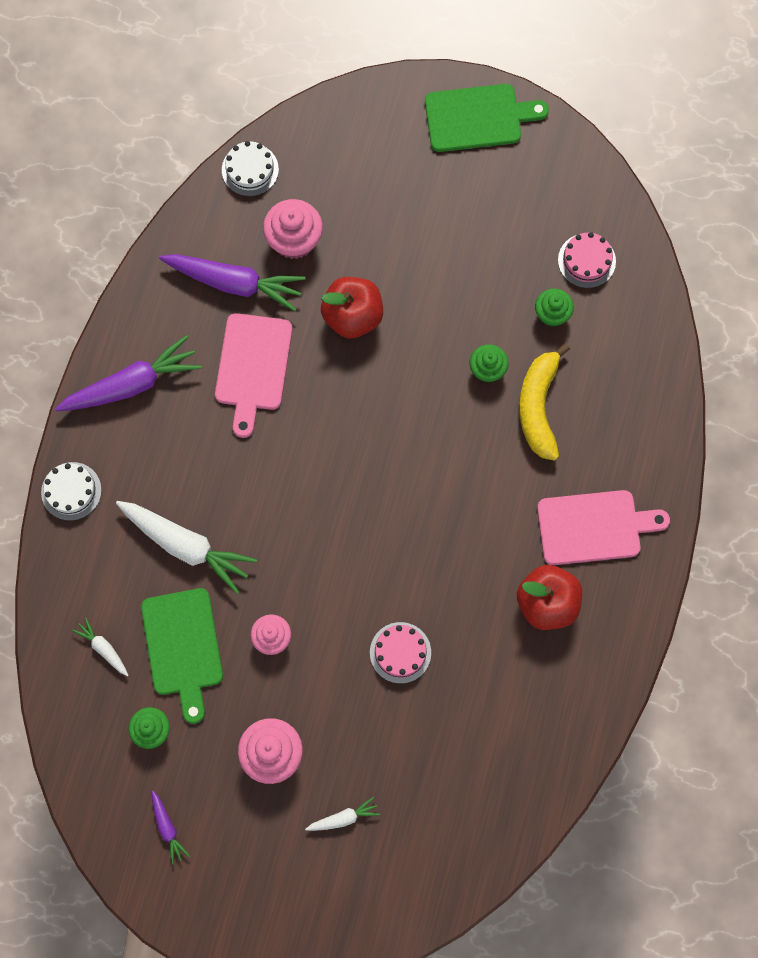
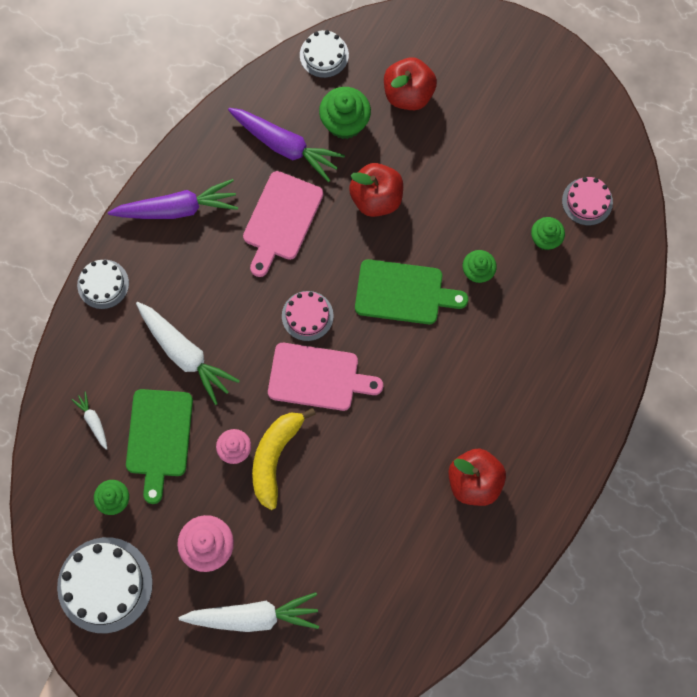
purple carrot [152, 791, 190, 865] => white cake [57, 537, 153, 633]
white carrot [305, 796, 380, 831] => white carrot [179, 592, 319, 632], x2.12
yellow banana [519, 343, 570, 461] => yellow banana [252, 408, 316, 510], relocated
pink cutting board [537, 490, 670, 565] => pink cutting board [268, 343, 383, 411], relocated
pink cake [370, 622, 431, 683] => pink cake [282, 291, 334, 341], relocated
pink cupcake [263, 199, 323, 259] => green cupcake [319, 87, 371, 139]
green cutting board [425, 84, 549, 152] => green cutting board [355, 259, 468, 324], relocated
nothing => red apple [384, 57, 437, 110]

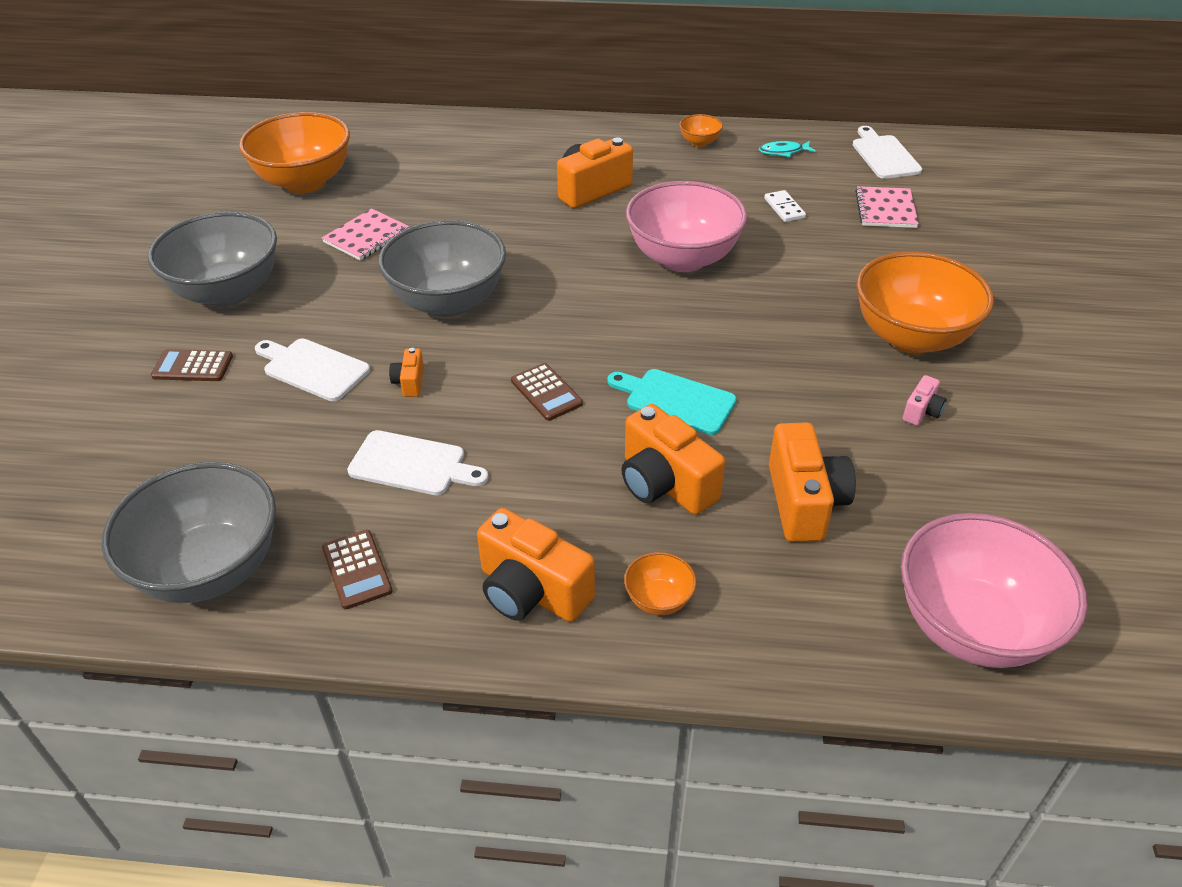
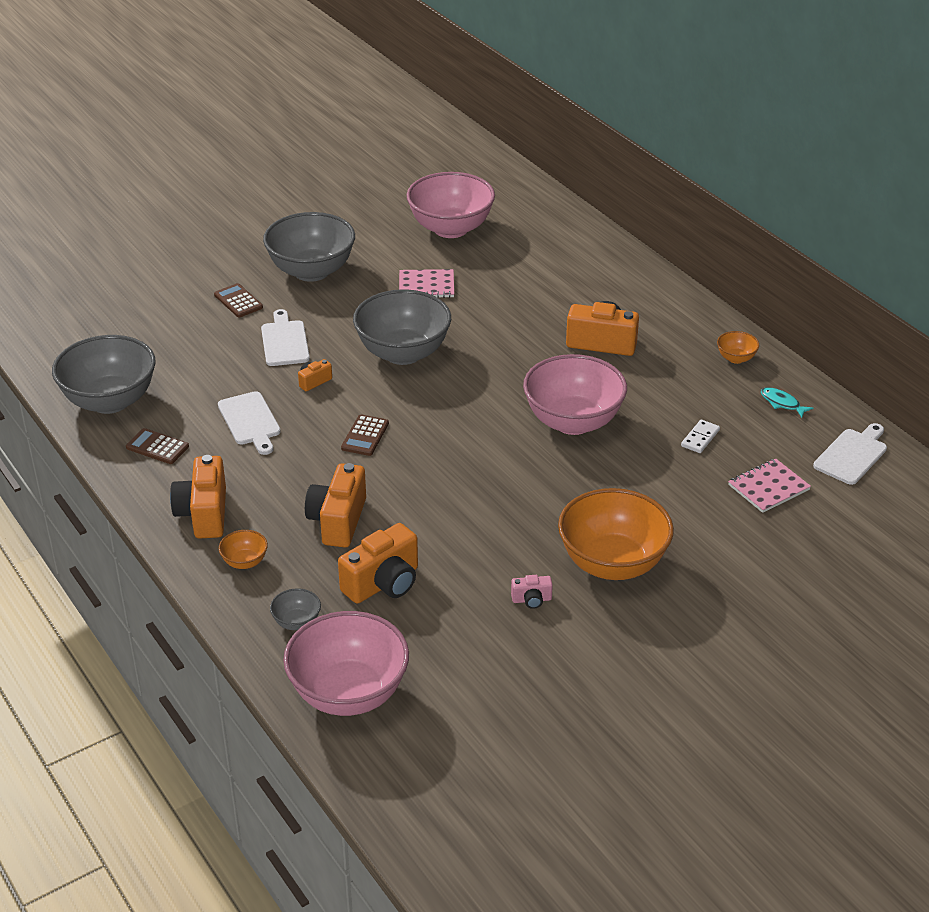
brown calculator [322, 530, 393, 609] => brown calculator [126, 428, 189, 464], 90 degrees clockwise
nothing => grey bowl [270, 588, 321, 630]
orange bowl [239, 112, 350, 193] => pink bowl [407, 172, 495, 238]
turquoise cutting board [607, 369, 737, 435] => nothing

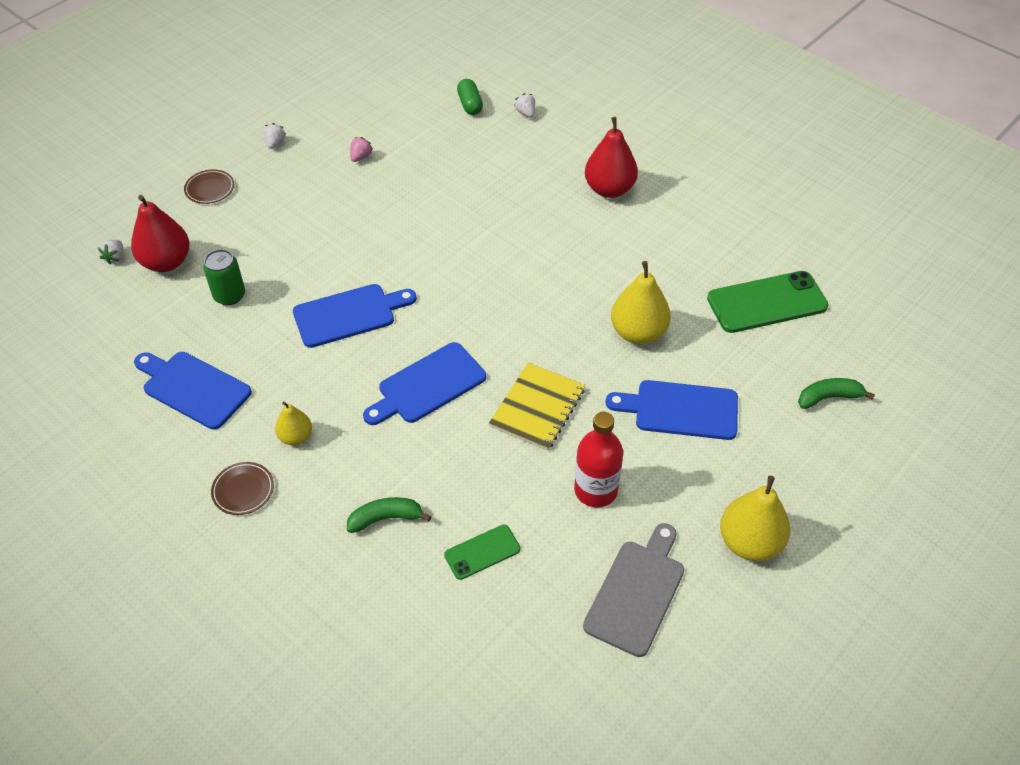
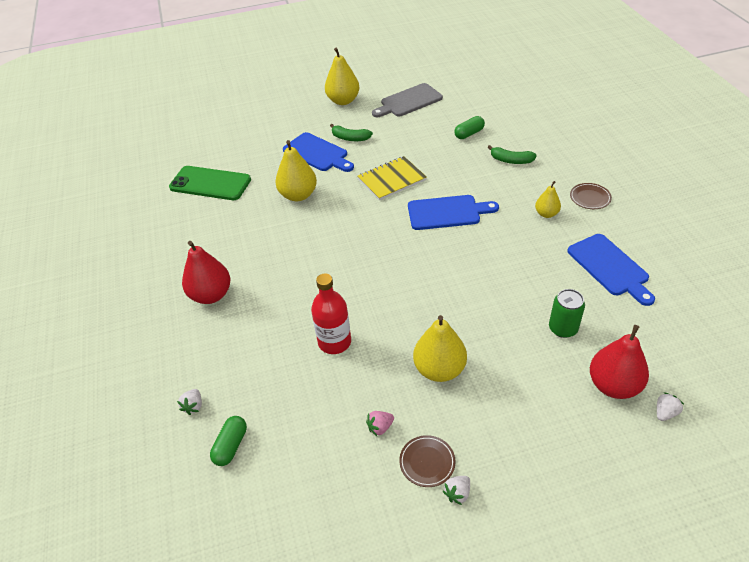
red bottle [574, 412, 623, 507] => red bottle [311, 273, 351, 354], relocated
green banana [798, 378, 875, 409] => green banana [330, 124, 373, 141], relocated
brown plate [184, 169, 234, 204] => brown plate [399, 435, 456, 487], relocated
nothing => yellow pear [413, 315, 467, 382]
green phone [444, 525, 520, 580] => green capsule [454, 116, 485, 139]
blue cutting board [293, 284, 417, 348] => nothing

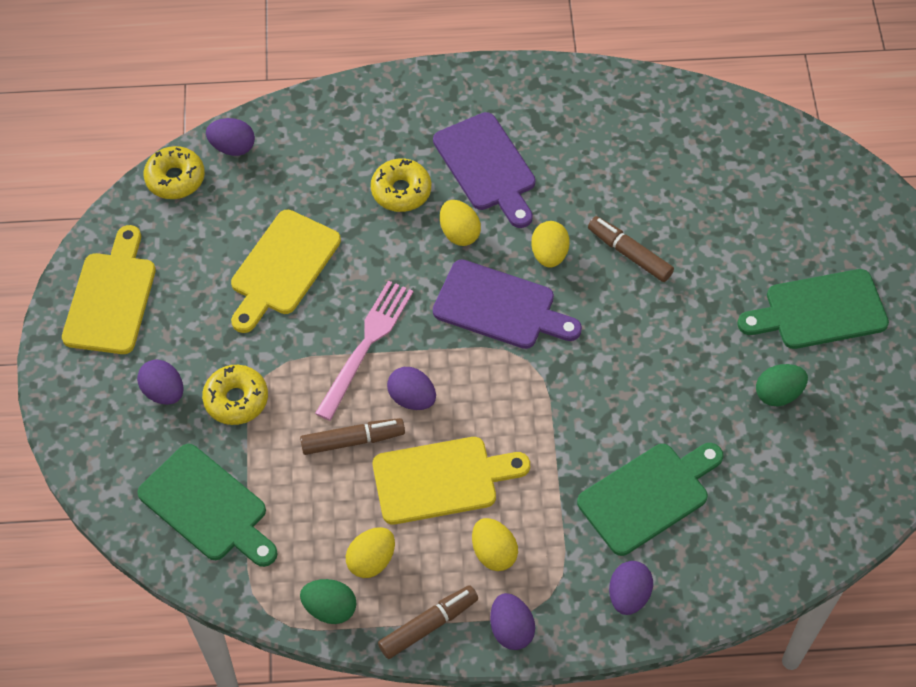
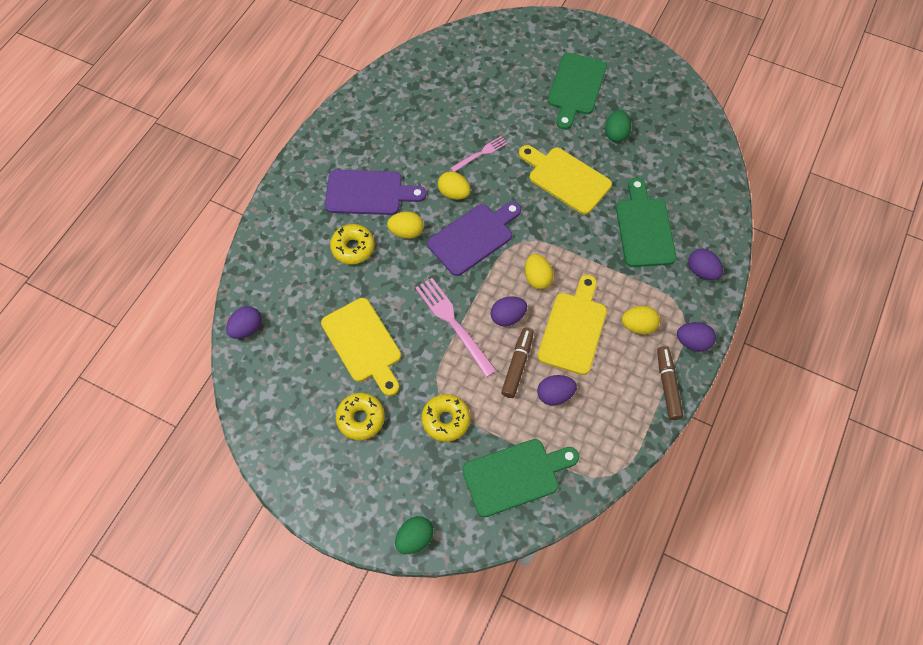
yellow donut [144, 146, 205, 199] => yellow donut [336, 393, 385, 440], relocated
green egg [300, 579, 357, 624] => green egg [395, 516, 434, 554], relocated
brown marker [588, 216, 674, 282] => pink fork [450, 136, 508, 172]
yellow cutting board [62, 225, 156, 354] => yellow cutting board [519, 145, 612, 215], relocated
yellow egg [346, 527, 395, 578] => yellow egg [525, 254, 554, 289], relocated
purple egg [137, 359, 183, 405] => purple egg [537, 375, 577, 405], relocated

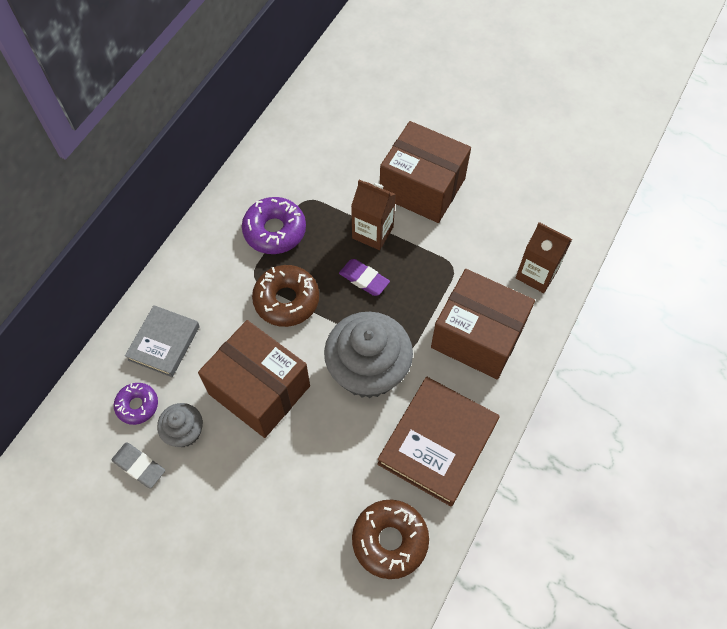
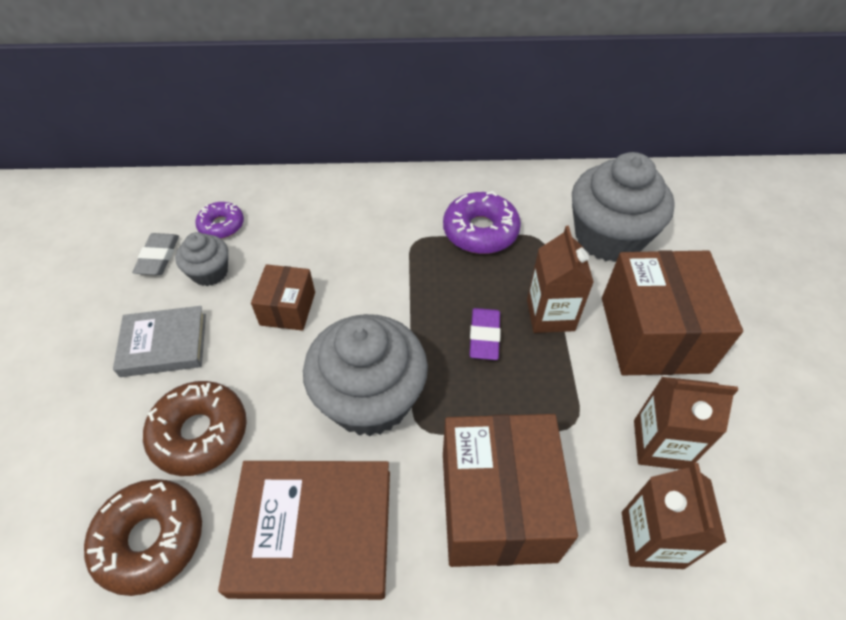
grey book [125, 305, 200, 377] => grey book [113, 306, 206, 377], relocated
brown donut [252, 265, 319, 327] => brown donut [143, 381, 247, 476], relocated
brown box [198, 320, 310, 438] => brown box [251, 264, 315, 331], x0.53
nothing => grey cupcake [572, 152, 675, 262]
nothing => brown carton [634, 377, 738, 470]

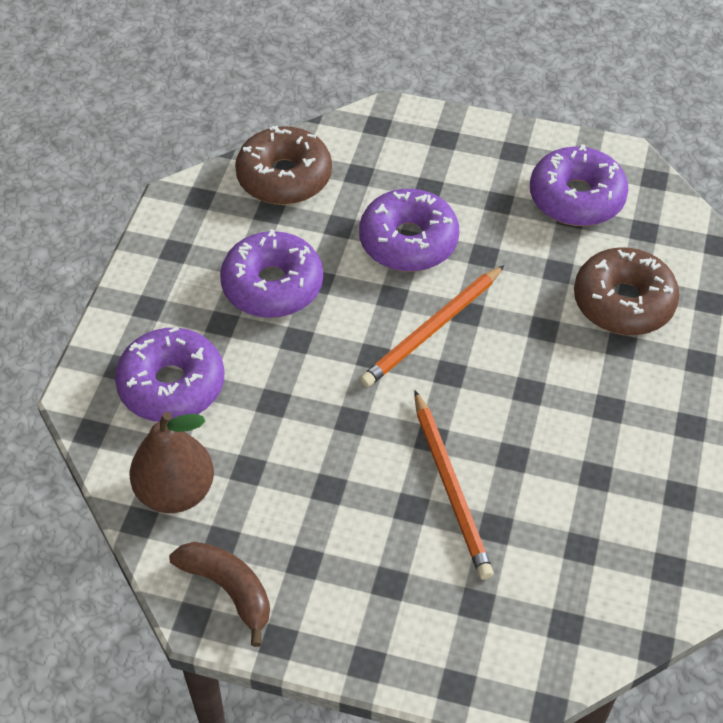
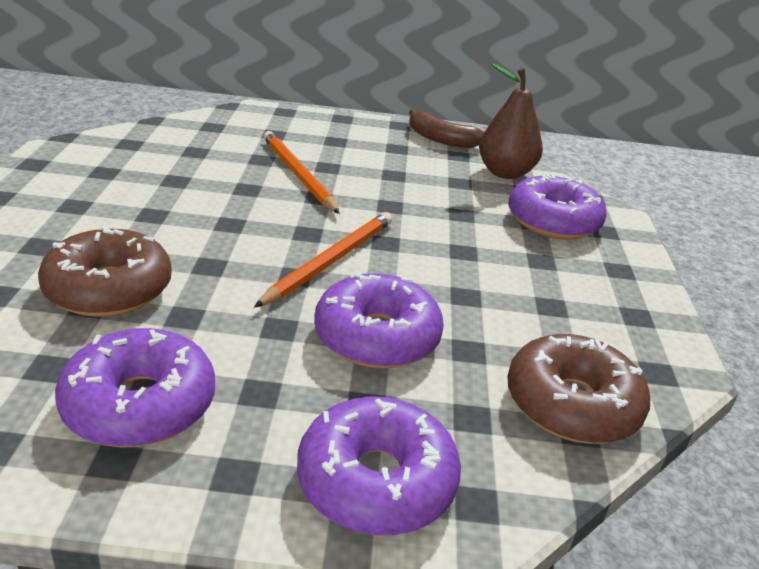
purple donut [220, 229, 323, 318] => purple donut [297, 396, 461, 535], relocated

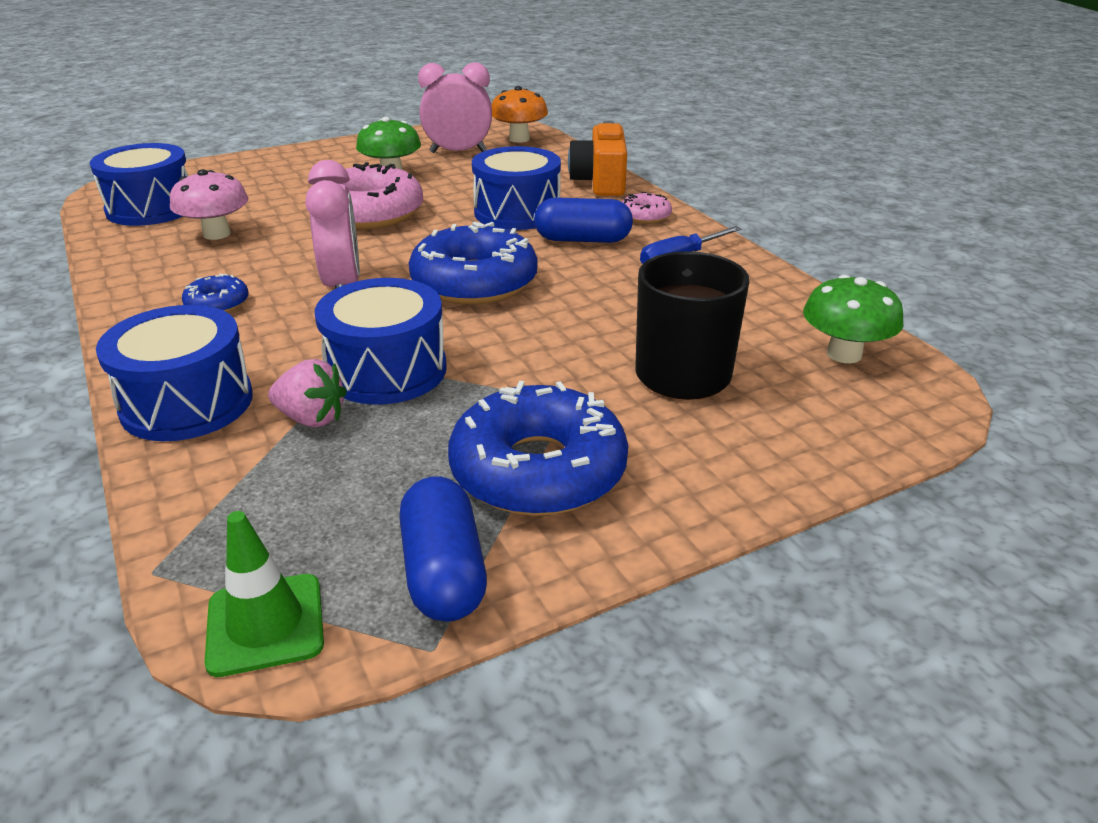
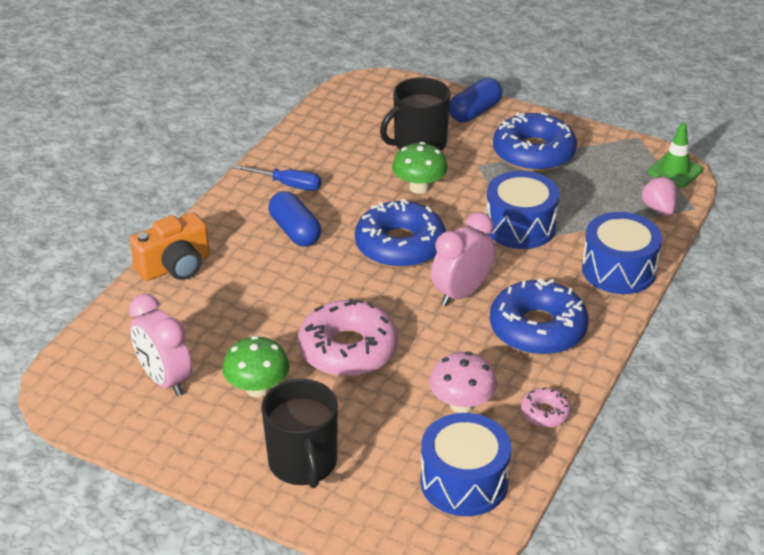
nothing => black mug [261, 379, 338, 488]
green mushroom [803, 275, 904, 363] => green mushroom [392, 142, 448, 194], relocated
blue capsule [399, 476, 487, 622] => blue capsule [449, 78, 502, 122], relocated
blue donut [182, 273, 249, 312] => blue donut [490, 279, 589, 355], x2.11
pink donut [622, 192, 672, 224] => pink donut [521, 387, 571, 427], relocated
pink strawberry [268, 359, 347, 427] => pink strawberry [640, 175, 677, 216], relocated
blue drum [472, 146, 561, 230] => nothing
orange mushroom [491, 86, 548, 143] => nothing

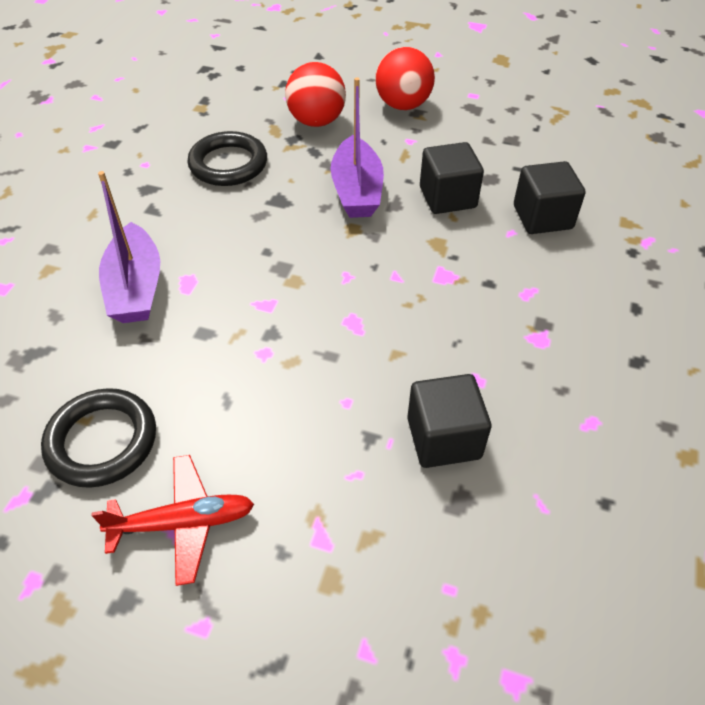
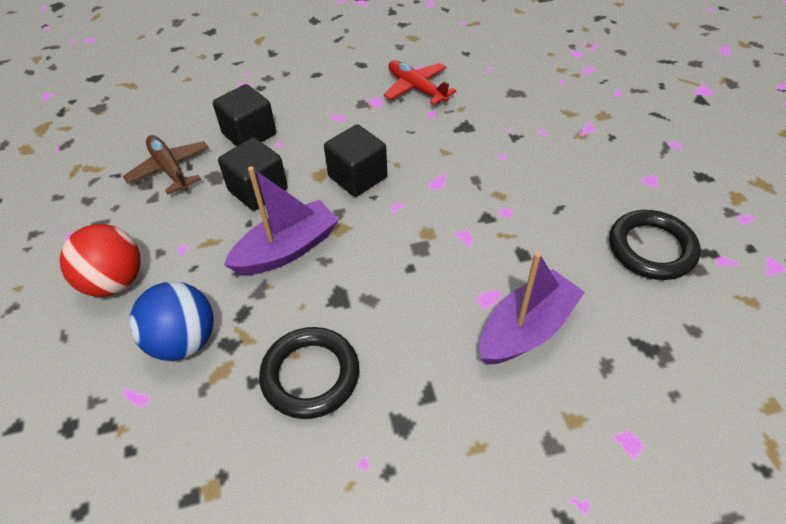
nothing => brown plane [123, 135, 209, 194]
red ball [285, 62, 346, 127] => blue ball [129, 281, 214, 361]
black cube [407, 374, 491, 468] => black cube [324, 124, 387, 197], relocated
red plane [91, 455, 254, 586] => red plane [384, 61, 456, 105], relocated

